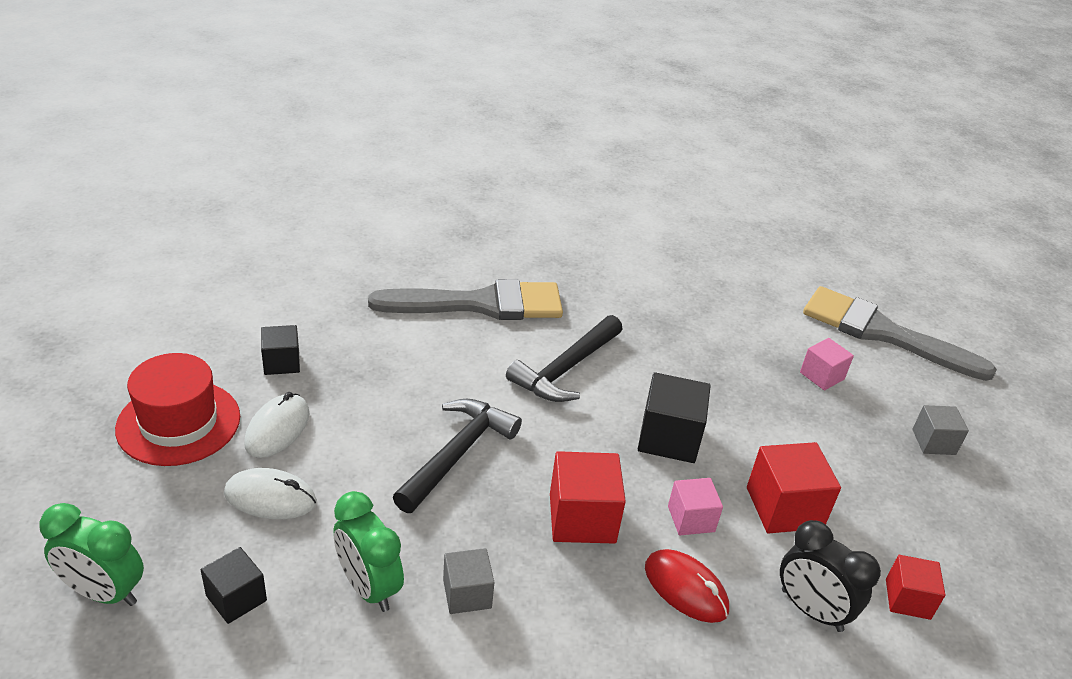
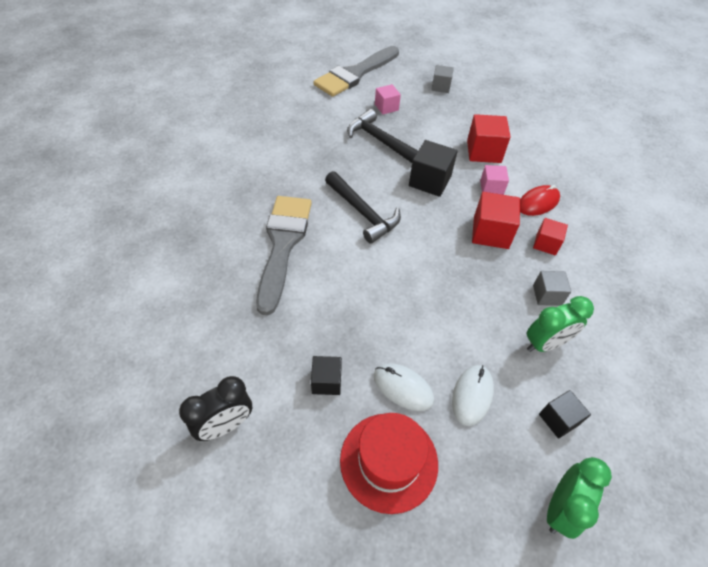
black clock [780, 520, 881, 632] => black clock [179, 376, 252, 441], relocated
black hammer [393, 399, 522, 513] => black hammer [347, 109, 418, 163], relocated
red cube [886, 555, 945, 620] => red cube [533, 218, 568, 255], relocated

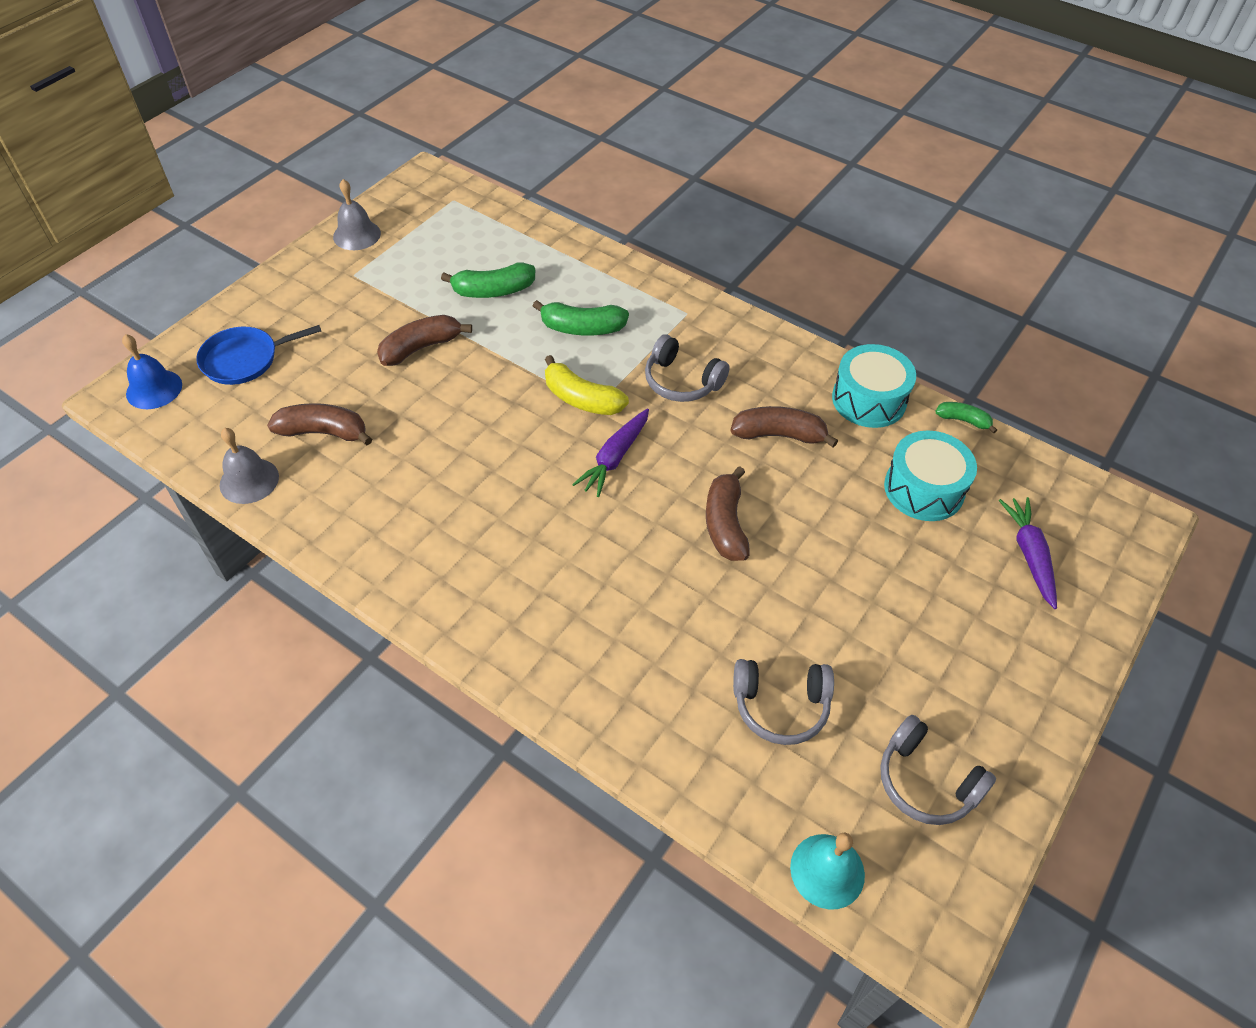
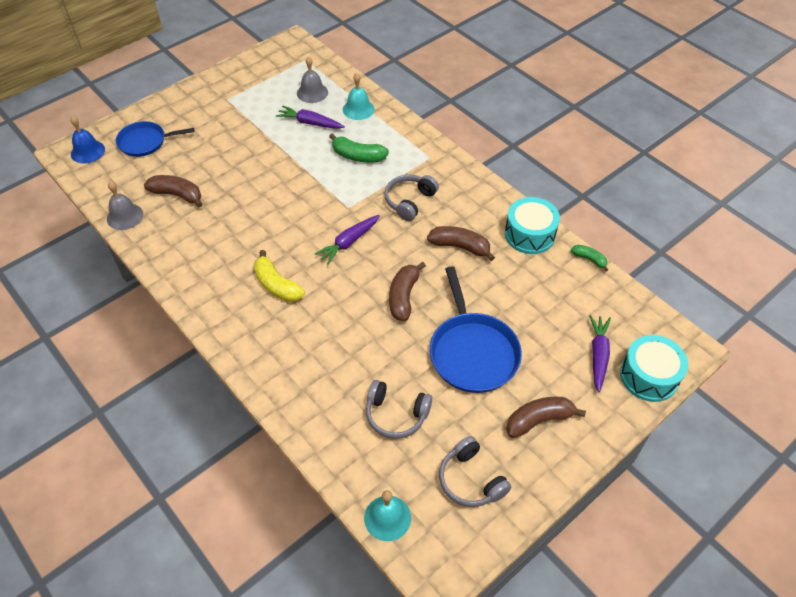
yellow banana [545, 355, 629, 415] => yellow banana [254, 250, 305, 302], relocated
green banana [441, 262, 535, 298] => purple carrot [276, 105, 345, 129]
grey bell [333, 179, 381, 250] => grey bell [297, 56, 328, 103], relocated
nothing => turquoise bell [343, 73, 375, 120]
grey headphones [645, 335, 730, 402] => grey headphones [384, 175, 439, 221], 75 degrees clockwise
nothing => blue pan [430, 266, 522, 393]
brown banana [377, 315, 472, 366] => brown banana [506, 397, 586, 438], relocated
turquoise drum [884, 430, 977, 521] => turquoise drum [620, 335, 688, 402], relocated

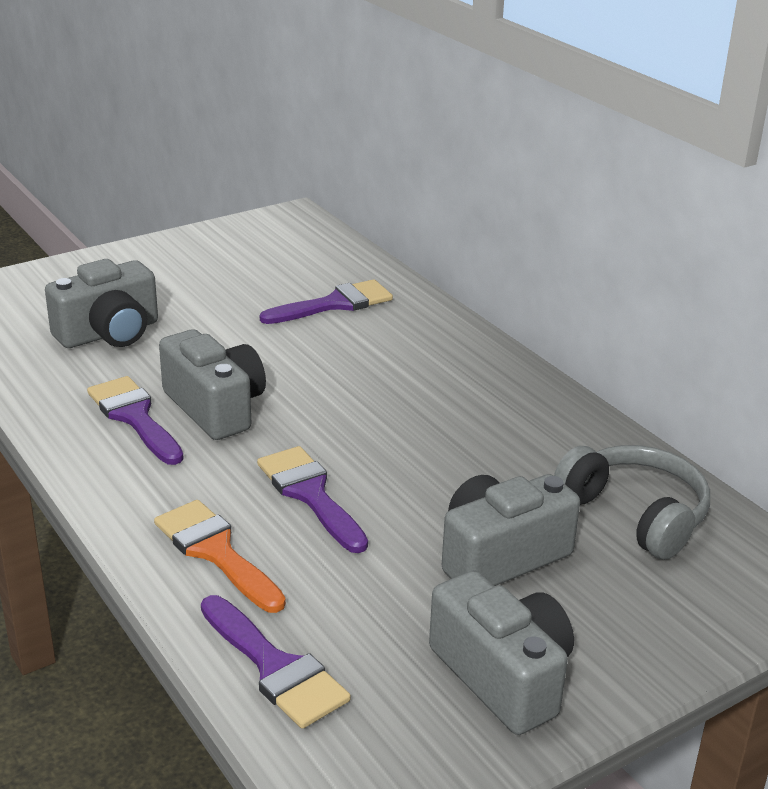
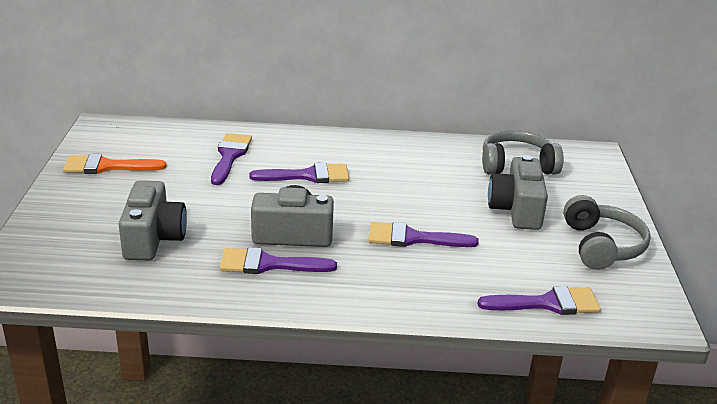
orange brush [154, 500, 286, 613] => orange brush [63, 154, 167, 174], relocated
nothing => purple brush [249, 163, 349, 183]
grey camera [429, 571, 574, 735] => grey headphones [563, 195, 651, 270]

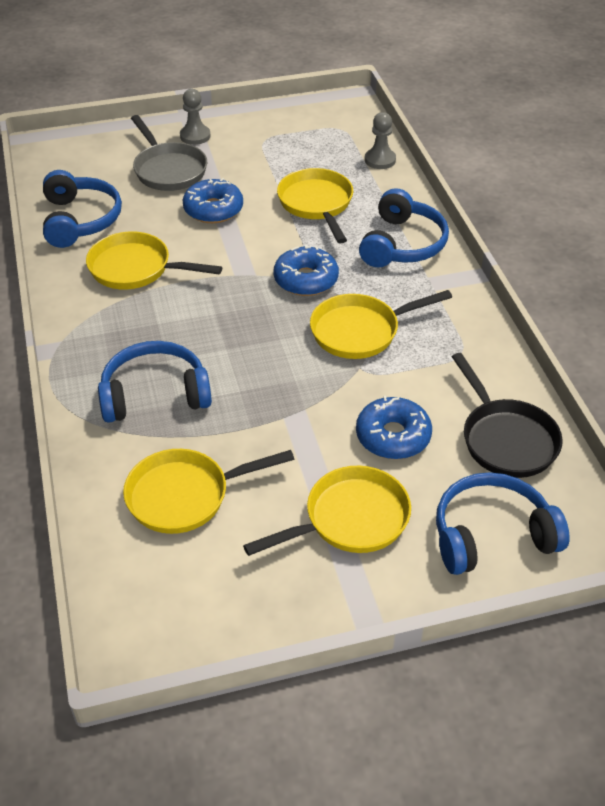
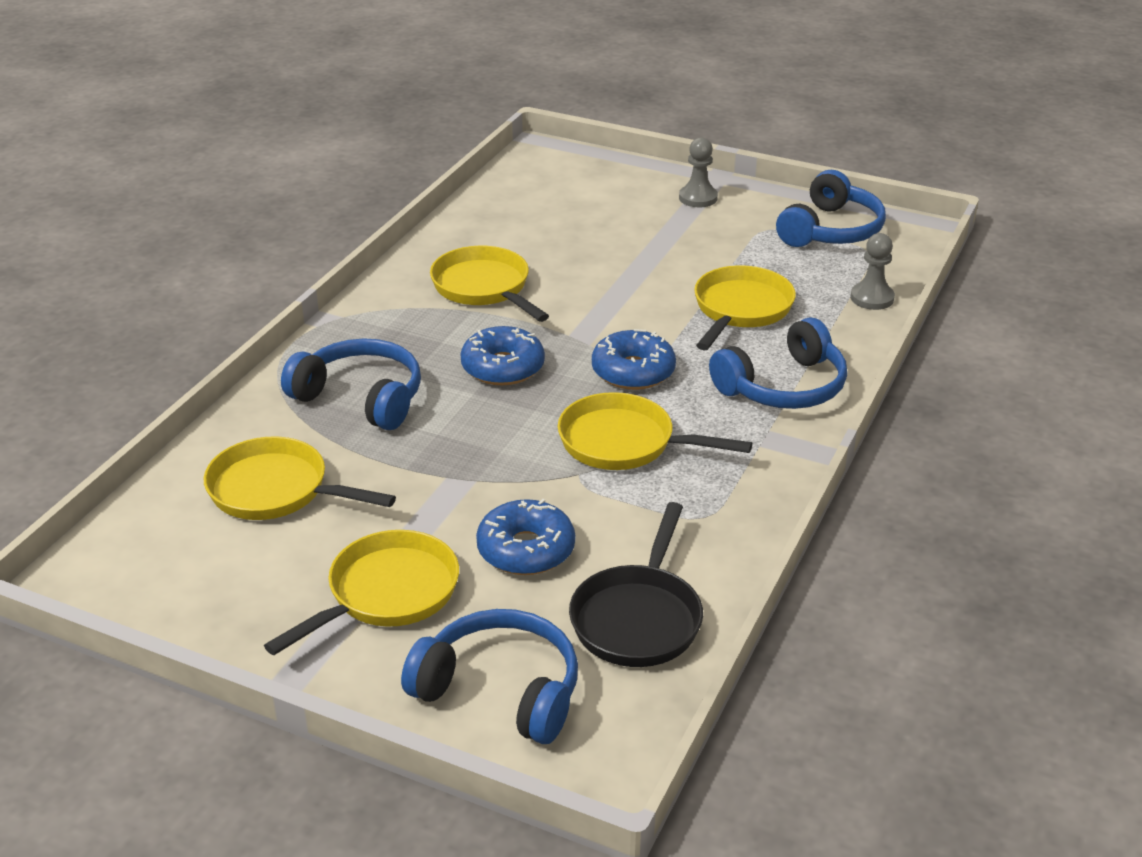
yellow pan [243, 466, 411, 556] => yellow pan [264, 530, 459, 655], 60 degrees counterclockwise
blue donut [183, 178, 243, 223] => blue donut [460, 326, 545, 385], relocated
blue headphones [43, 170, 122, 248] => blue headphones [776, 170, 886, 247], relocated
grey pan [131, 115, 207, 191] => nothing

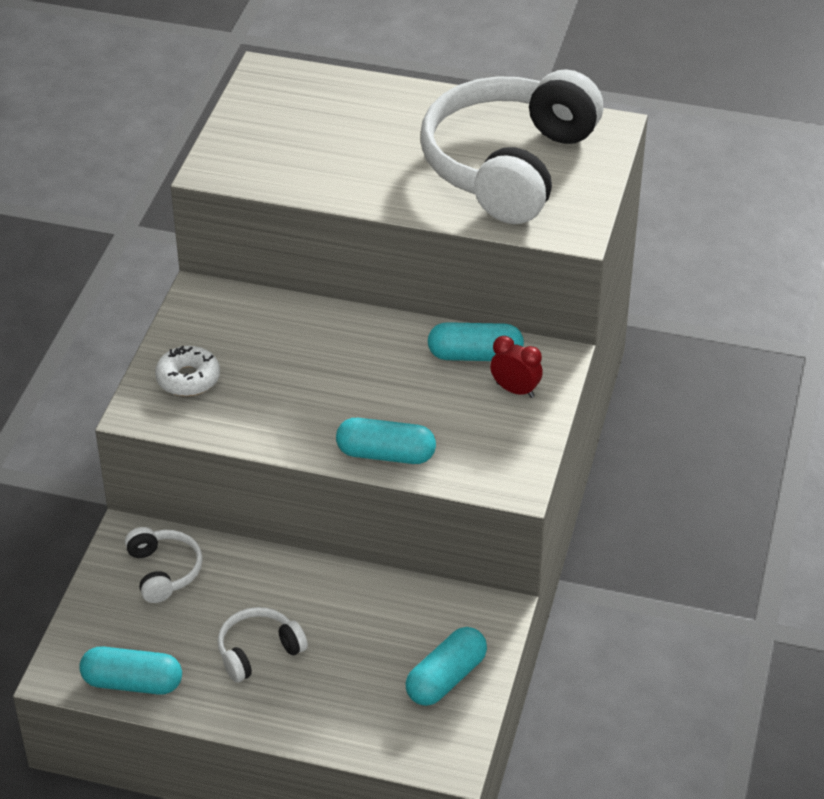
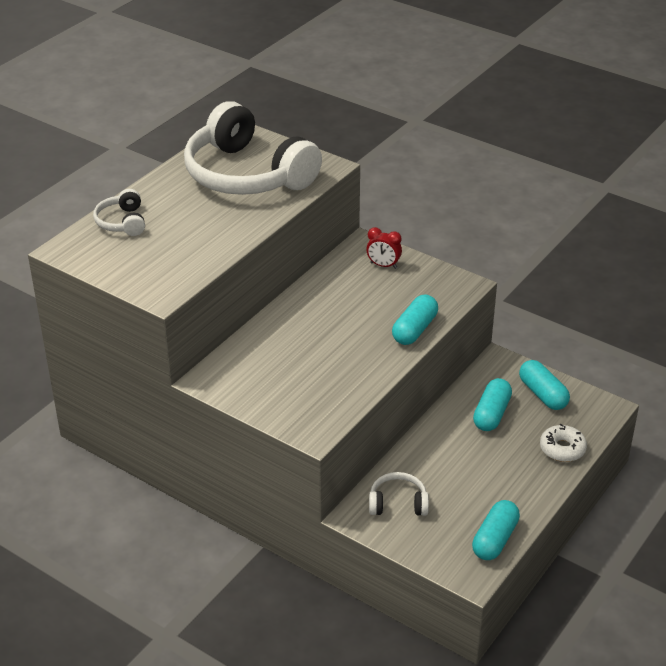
white headphones [217, 607, 308, 682] => white headphones [93, 189, 145, 236], relocated
red clock [490, 336, 543, 398] => red clock [366, 227, 402, 269], 120 degrees counterclockwise
turquoise capsule [428, 322, 524, 361] => turquoise capsule [473, 378, 512, 431], relocated
white donut [155, 346, 220, 396] => white donut [540, 424, 587, 462], relocated

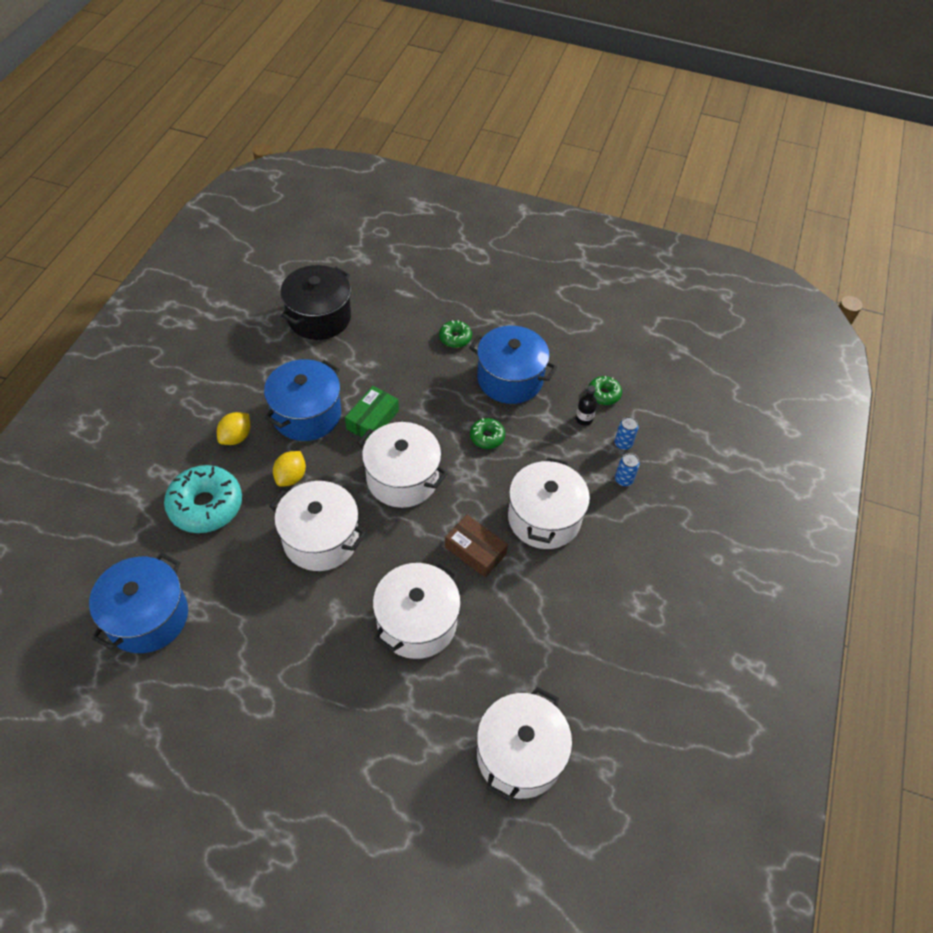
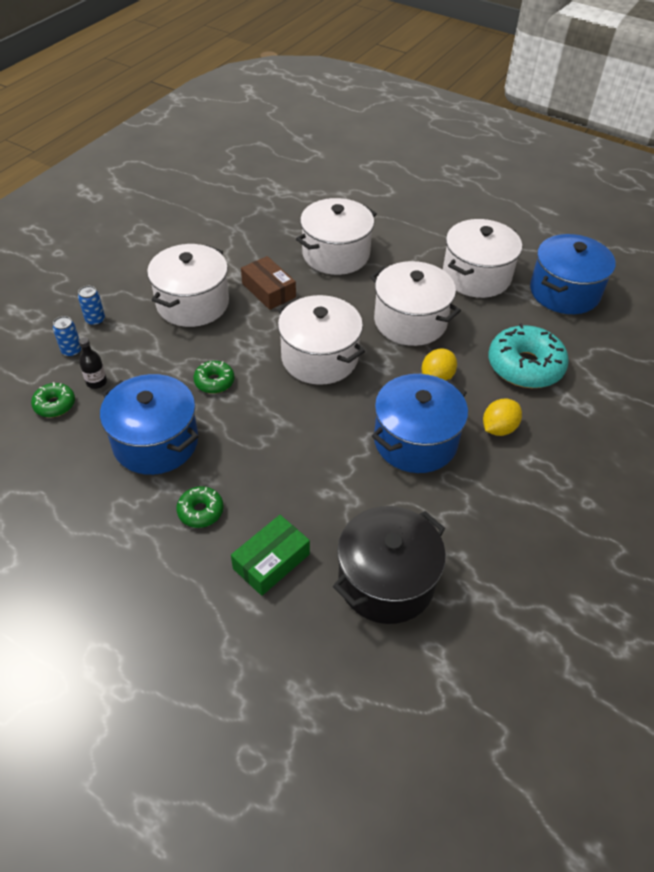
green box [345, 386, 399, 440] => green box [231, 515, 310, 596], relocated
white pot [477, 687, 572, 801] => white pot [443, 219, 522, 298], relocated

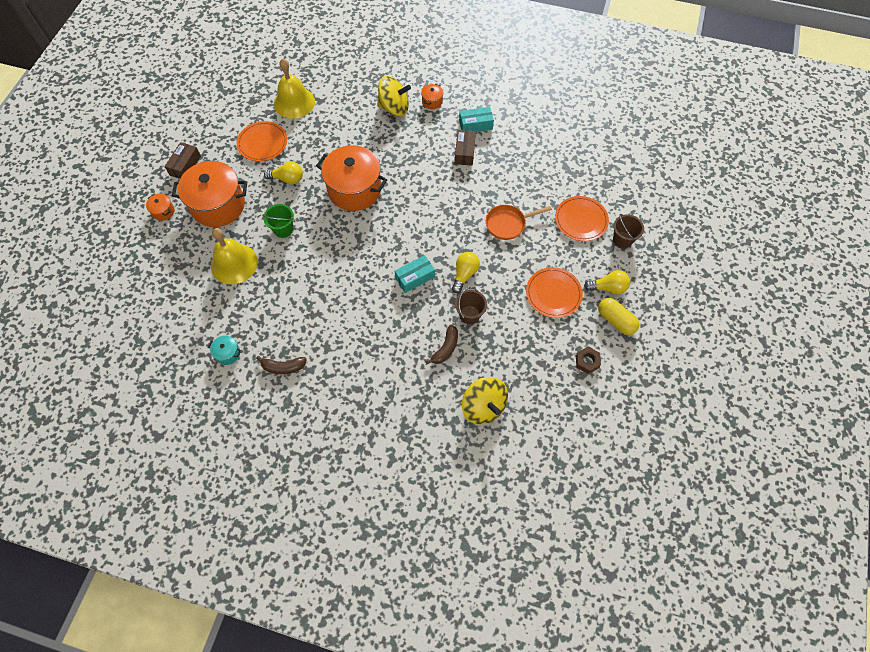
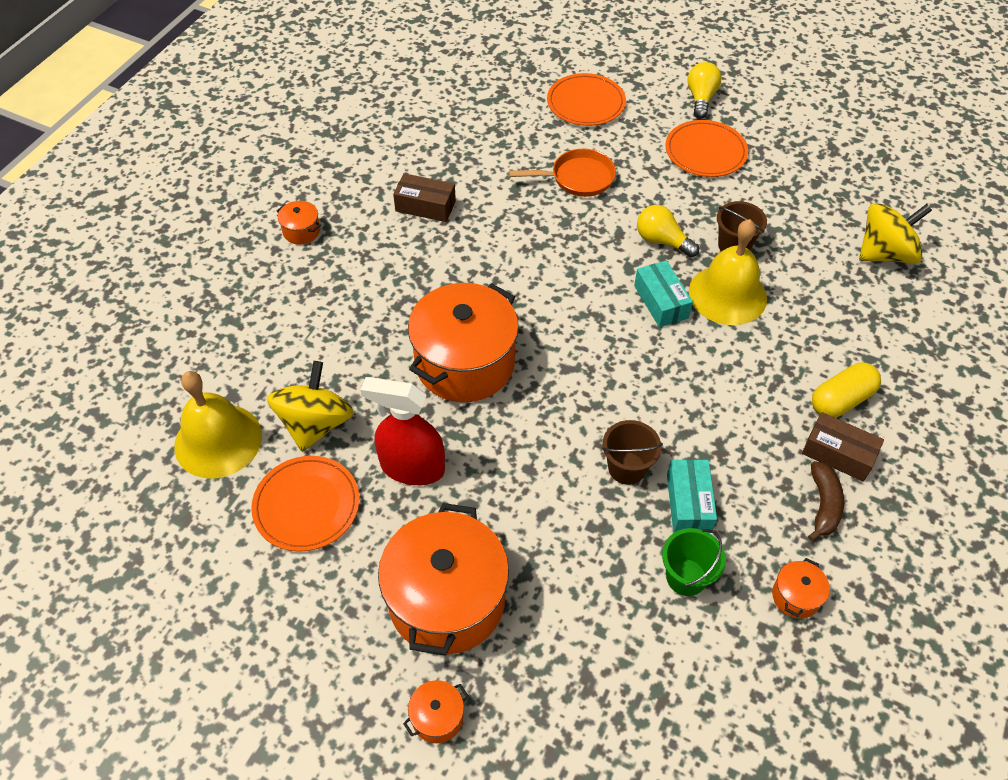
yellow spinning top [377, 76, 411, 116] => yellow spinning top [267, 361, 353, 452], relocated
yellow light bulb [264, 162, 303, 184] => red spray bottle [361, 377, 445, 485]
orange pan [486, 205, 552, 240] => orange pan [509, 149, 616, 197], 90 degrees counterclockwise
brown bucket [613, 214, 644, 248] => brown bucket [602, 420, 663, 485], relocated
green bucket [262, 204, 294, 238] => green bucket [662, 528, 726, 596], relocated
turquoise box [459, 107, 494, 132] => turquoise box [667, 459, 717, 533], relocated
yellow bell [211, 228, 258, 285] => yellow bell [689, 219, 767, 325], relocated
turquoise pot [208, 336, 241, 365] => orange pot [772, 558, 830, 619]
brown box [164, 142, 201, 179] => brown box [802, 412, 884, 482], relocated
yellow capsule [598, 298, 640, 335] => yellow capsule [812, 363, 881, 418], relocated
brown banana [425, 325, 458, 364] => nothing
brown nut [576, 346, 601, 374] => nothing

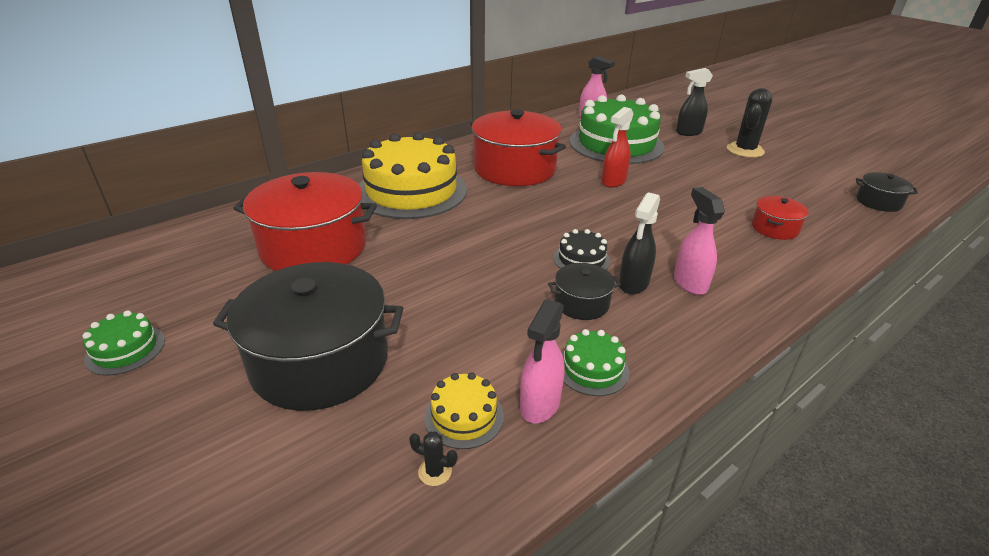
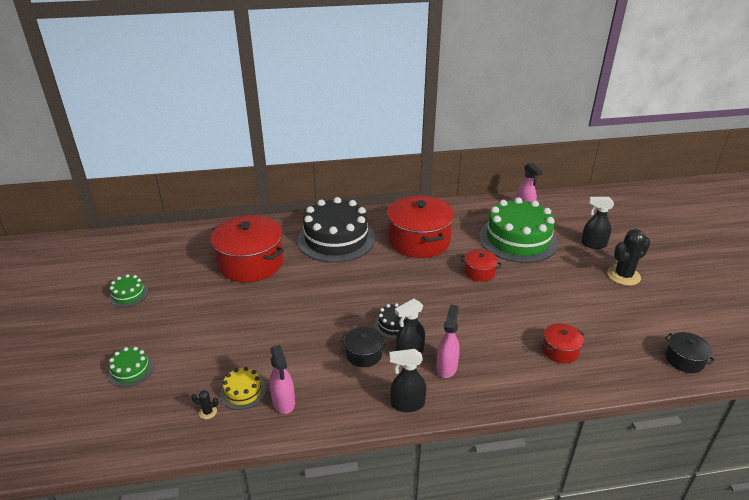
green cake [562, 329, 629, 396] => green cake [108, 347, 153, 387], relocated
black cactus [409, 431, 457, 486] => black cactus [191, 390, 219, 419], 45 degrees counterclockwise
pink spray bottle [520, 299, 565, 423] => pink spray bottle [270, 345, 295, 414], 75 degrees counterclockwise
yellow cake [359, 132, 467, 219] => black cake [298, 197, 375, 263]
nothing => black spray bottle [389, 349, 426, 412]
red spray bottle [601, 107, 634, 188] => red pot [461, 249, 502, 282]
black pot [213, 262, 403, 411] => nothing

